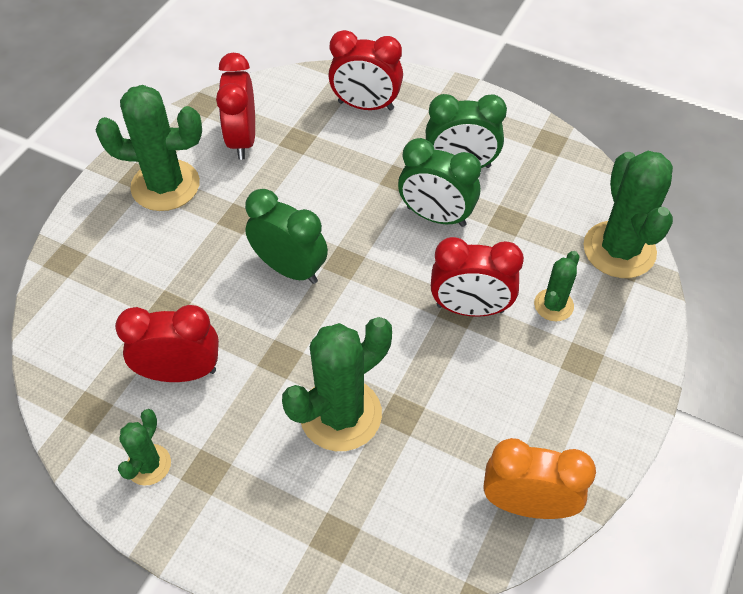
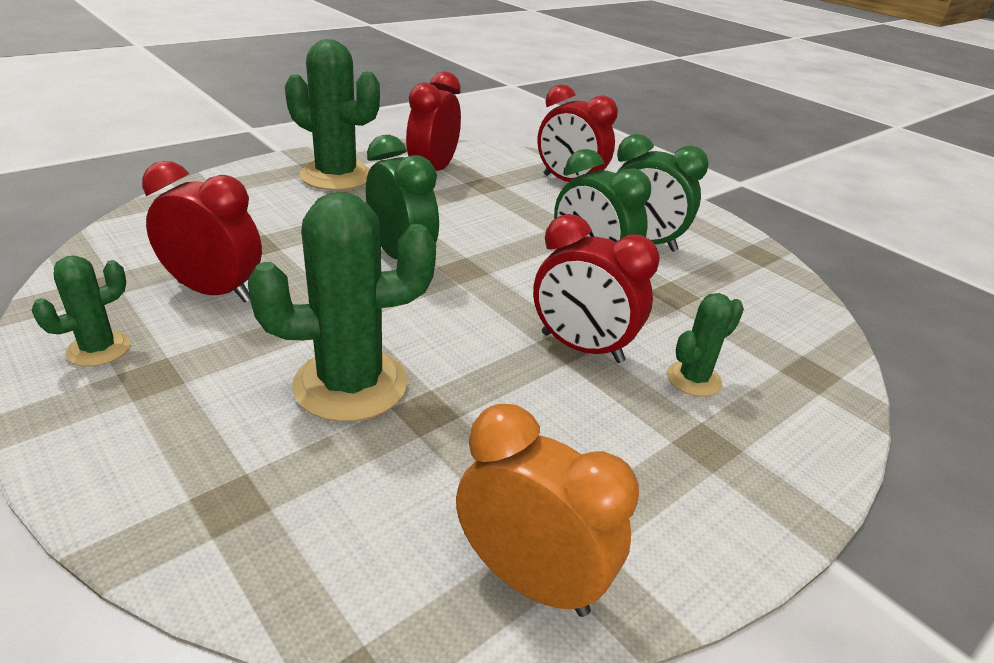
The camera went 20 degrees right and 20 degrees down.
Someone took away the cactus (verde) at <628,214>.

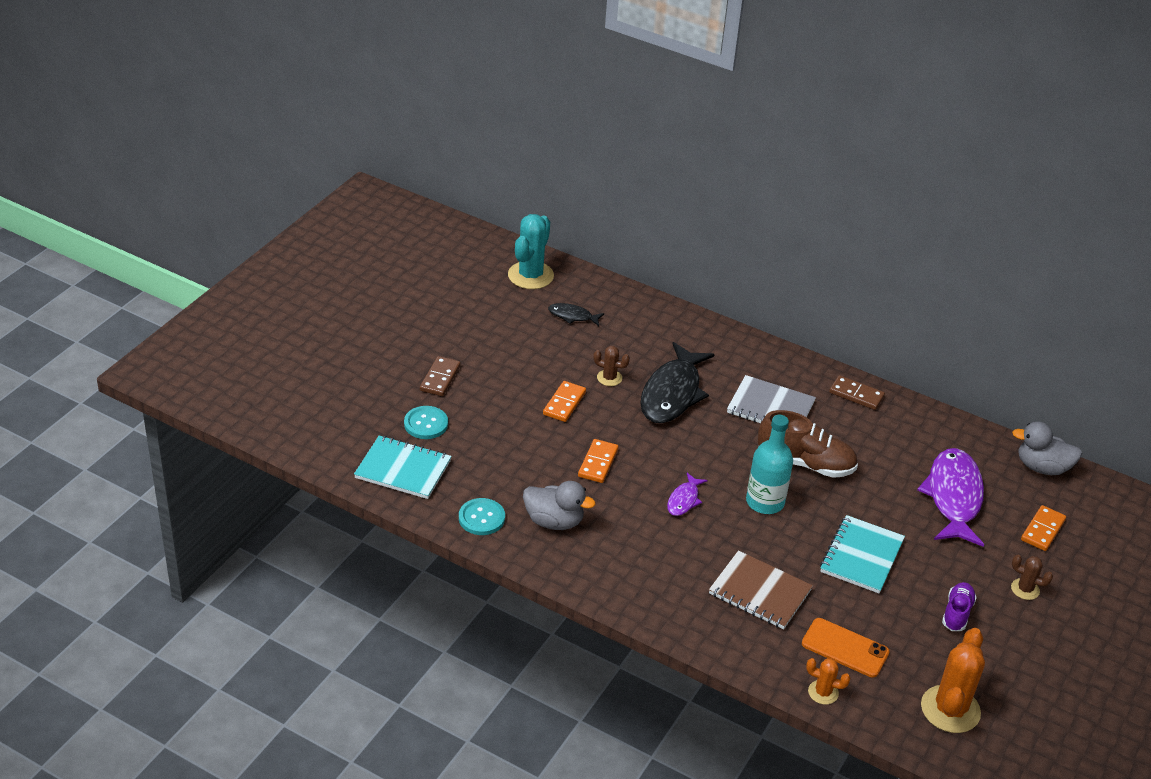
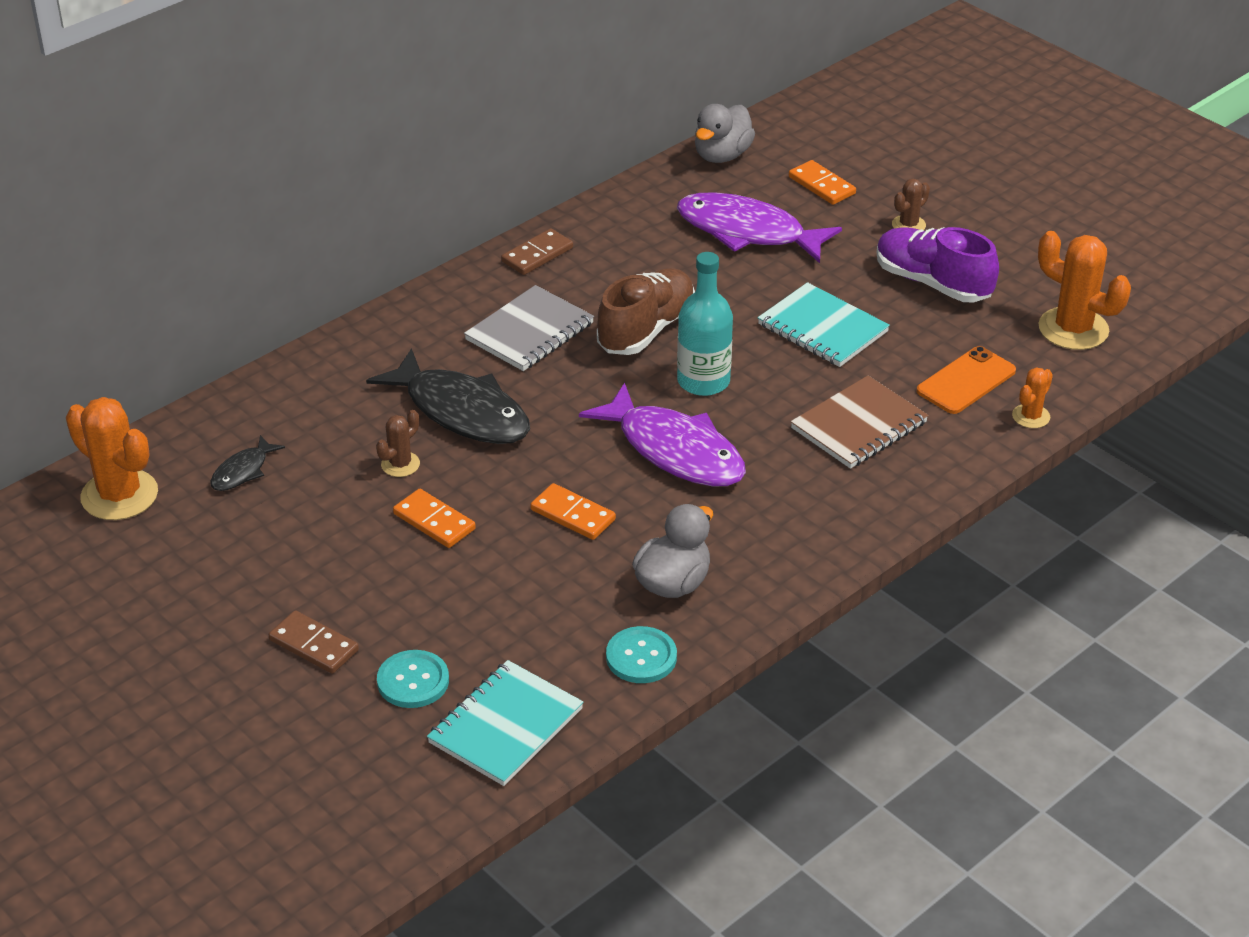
The camera went 70 degrees left and 0 degrees up.
Someone repainted the cactus (turquesa) at <531,251>, which became the cactus (naranja) at <112,458>.
Someone scaled the pez (morado) at <687,494> by 2.12.
Someone scaled the zapato (morado) at <959,606> by 1.73.

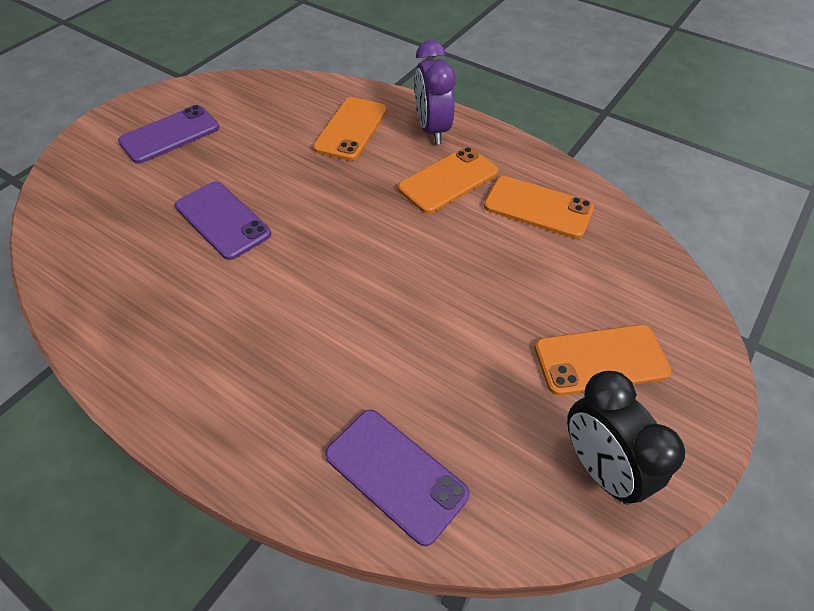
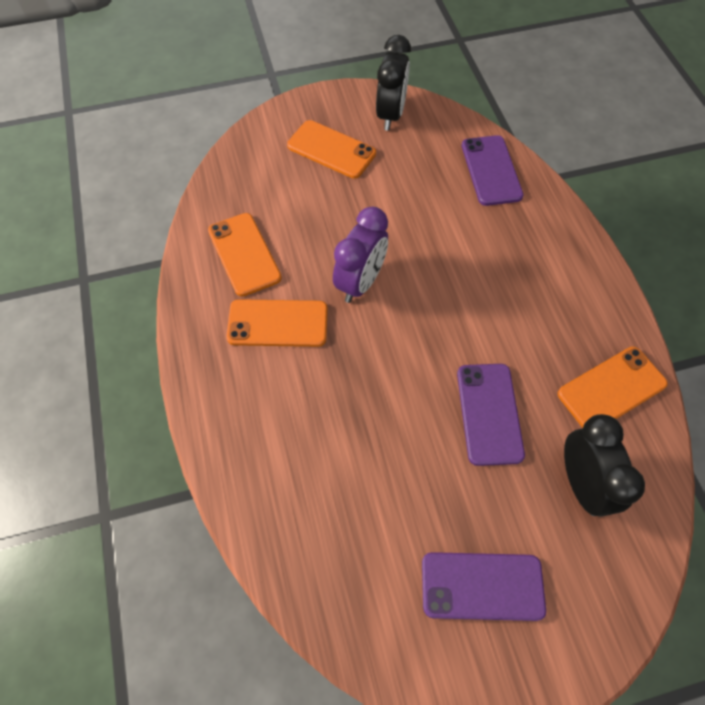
The camera went 140 degrees left and 10 degrees up.
Someone put down the despertador (negro) at <604,465>.
Someone carried the móvil (naranja) from <350,129> to <613,387>.
Someone carried the despertador (morado) from <435,92> to <360,255>.

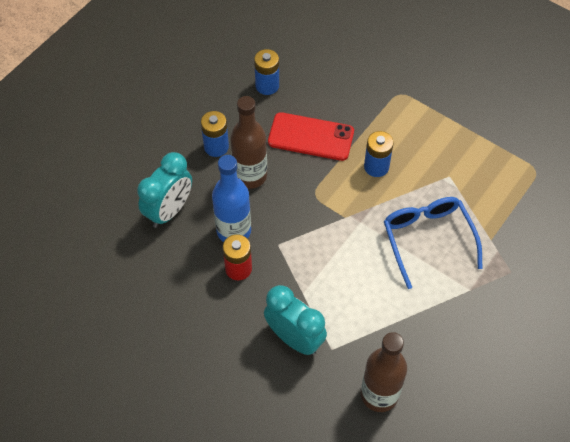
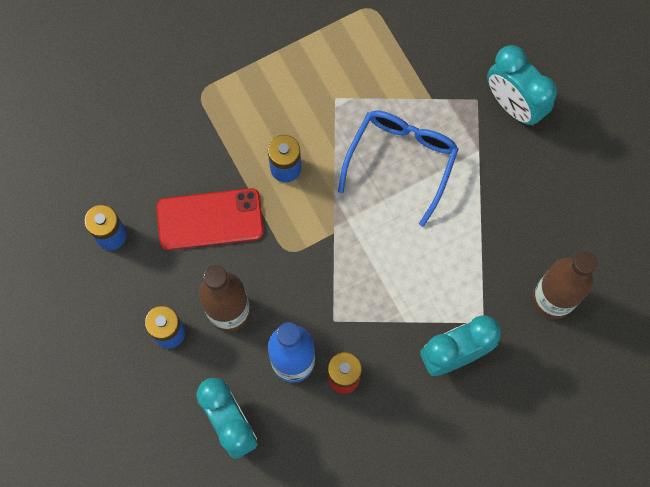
The camera went 65 degrees left and 15 degrees up.
Someone put down the despertador (turquesa) at <522,85>.
Someone rotated the móvil (rojo) at <311,136> by 45 degrees clockwise.
Someone rotated the gafas (azul) at <433,243> by 105 degrees clockwise.

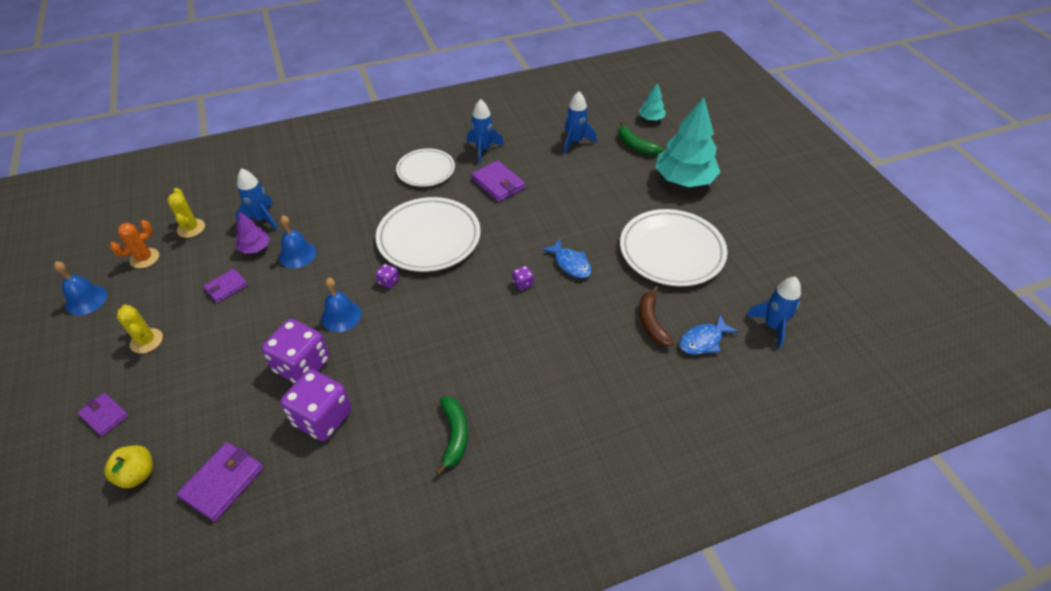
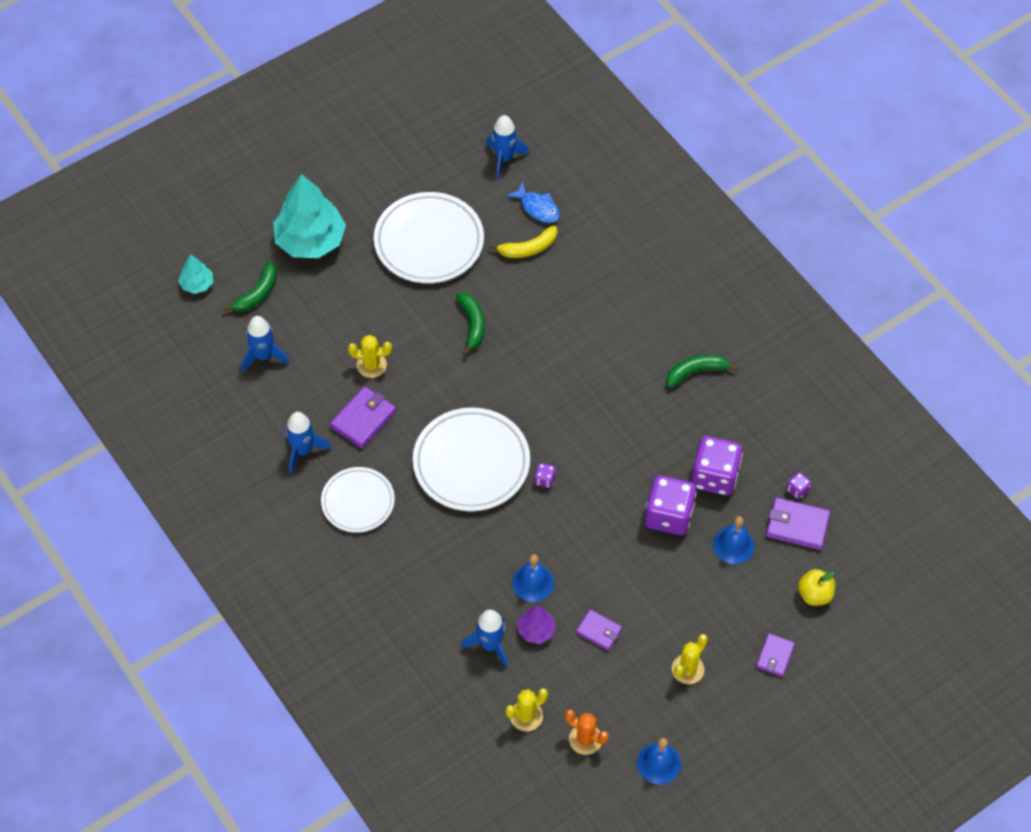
The camera went 105 degrees left and 10 degrees up.
Someone put down the cactus (amarillo) at <370,356>.
Someone carried the campana (azul) from <341,305> to <734,540>.
Someone carried the dado (morado) from <523,278> to <798,485>.
Someone swapped the pez (azul) at <566,258> for the plátano (verde) at <470,323>.
Someone repainted the plátano (marrón) at <656,316>, which became the plátano (amarillo) at <523,241>.

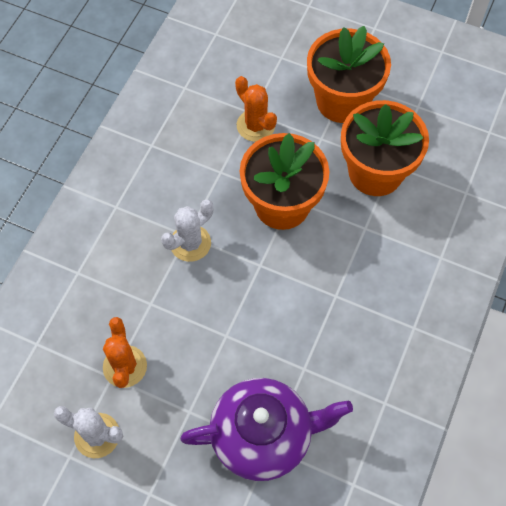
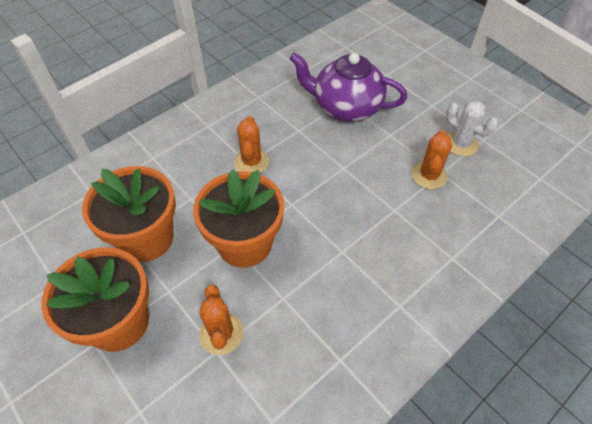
The camera went 155 degrees left and 10 degrees down.
Someone took away the cactus (blanco) at <187,230>.
Someone put down the cactus (naranja) at <251,144>.

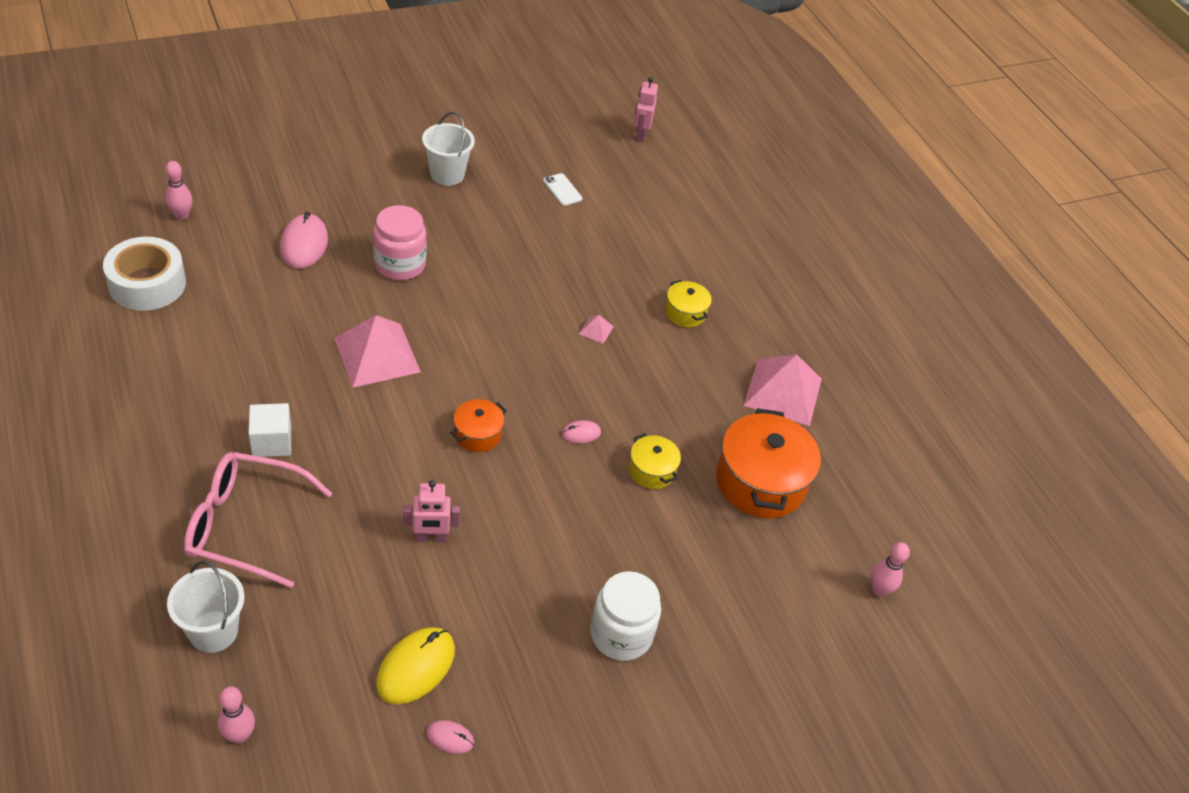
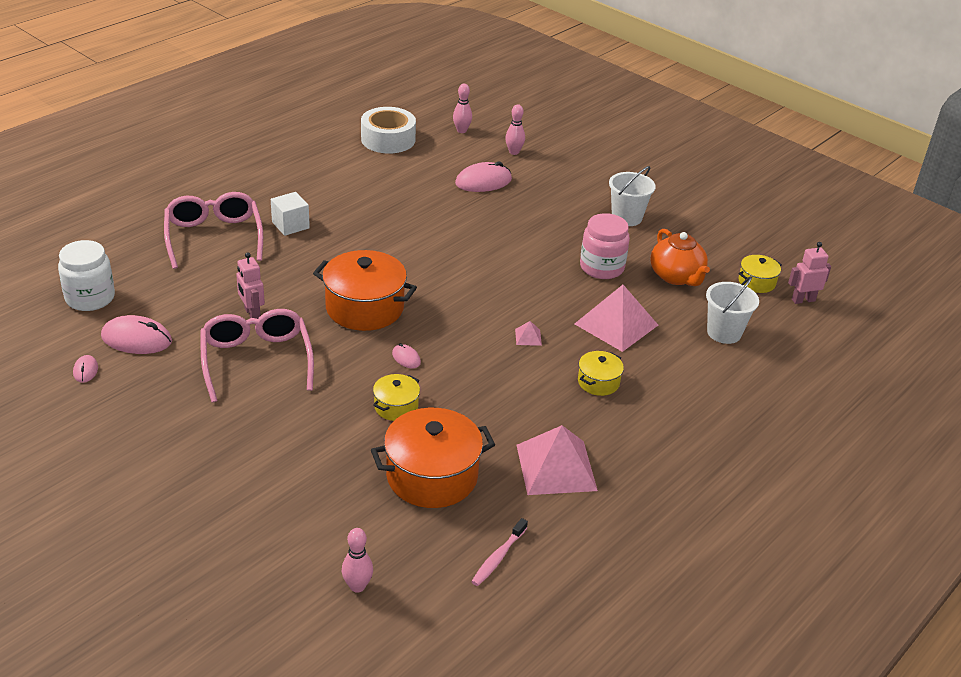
The camera went 70 degrees right and 10 degrees down.
Someone put down the gafas (rosa) at <257,356>.
Someone put down the cepillo de dientes (rosa) at <499,552>.
Someone put down the olla (amarillo) at <760,274>.
Someone carried the balde (blanco) from <206,607> to <732,310>.
Someone carried the bolo (rosa) from <236,714> to <515,129>.
Someone carried the pirámide (rosa) from <377,351> to <616,318>.
Someone carried the tarro (rosa) from <400,242> to <605,246>.
Someone carried the tarro (blanco) from <625,616> to <86,275>.
Someone swapped the móvil (blanco) at <562,189> for the tetera (naranja) at <680,257>.
Someone repainted the ratón (amarillo) at <415,665>, which became the ratón (rosa) at <136,334>.
Someone scaled the olla (naranja) at <478,425> by 1.96.

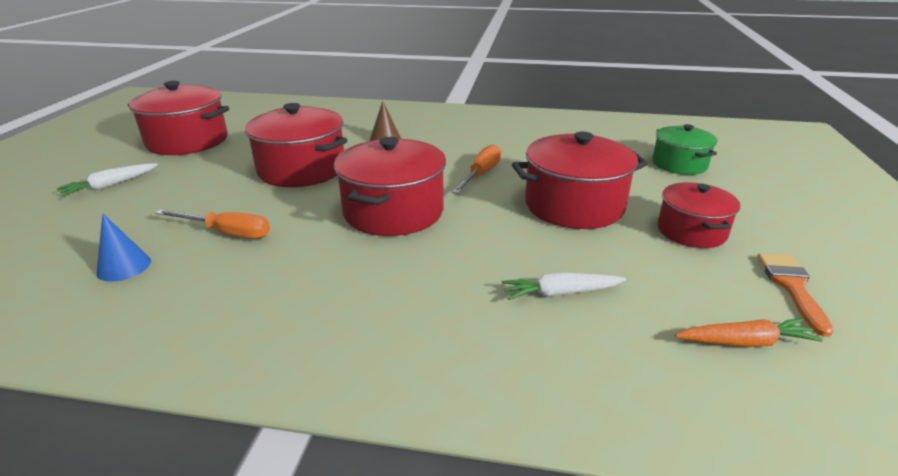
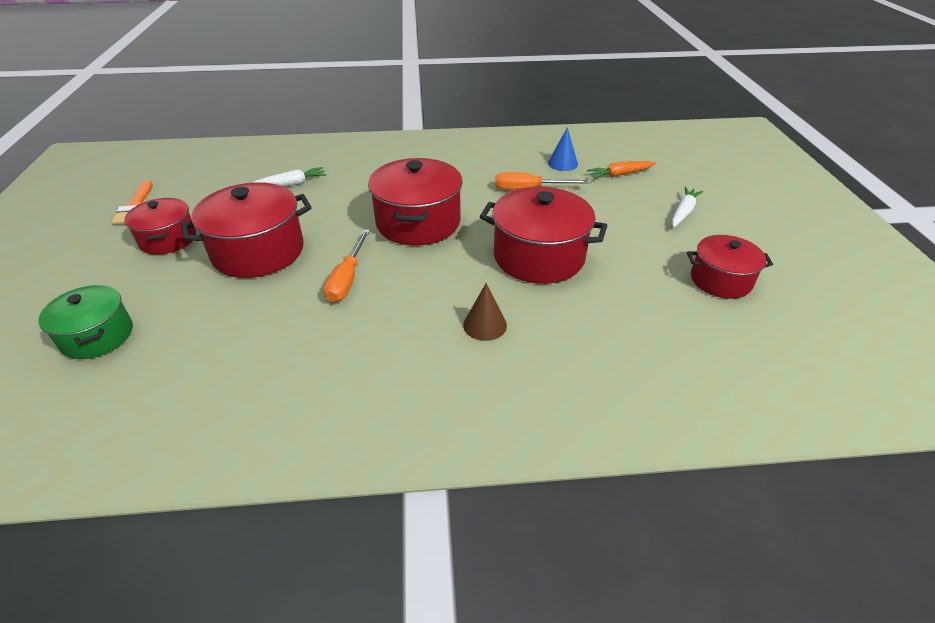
The camera went 165 degrees right and 10 degrees up.
Someone carried the zanahoria (naranja) from <749,332> to <621,170>.
Someone scaled the olla (rojo) at <178,118> by 0.62.

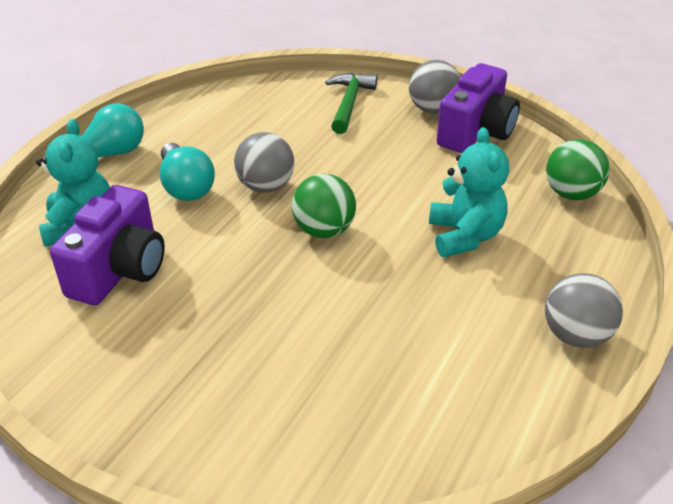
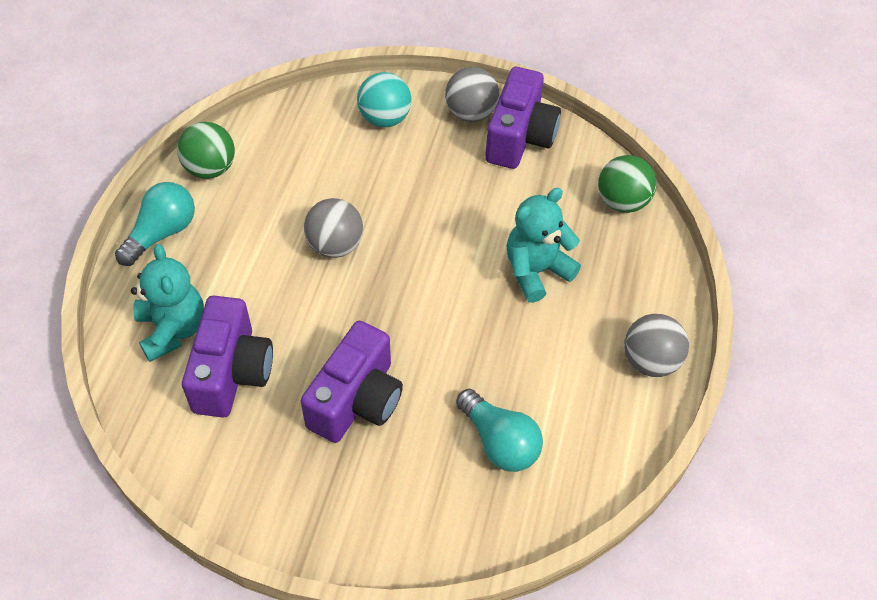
The camera went 15 degrees left and 15 degrees up.
Someone put down the cámara (morado) at <352,382>.
Someone carried the bombilla (turquesa) from <187,172> to <499,430>.
Someone carried the pelota (verde) from <324,206> to <206,150>.
Someone swapped the martillo (verde) at <351,103> for the pelota (turquesa) at <384,99>.
Someone rotated the osito (turquesa) at <469,192> by 105 degrees counterclockwise.

